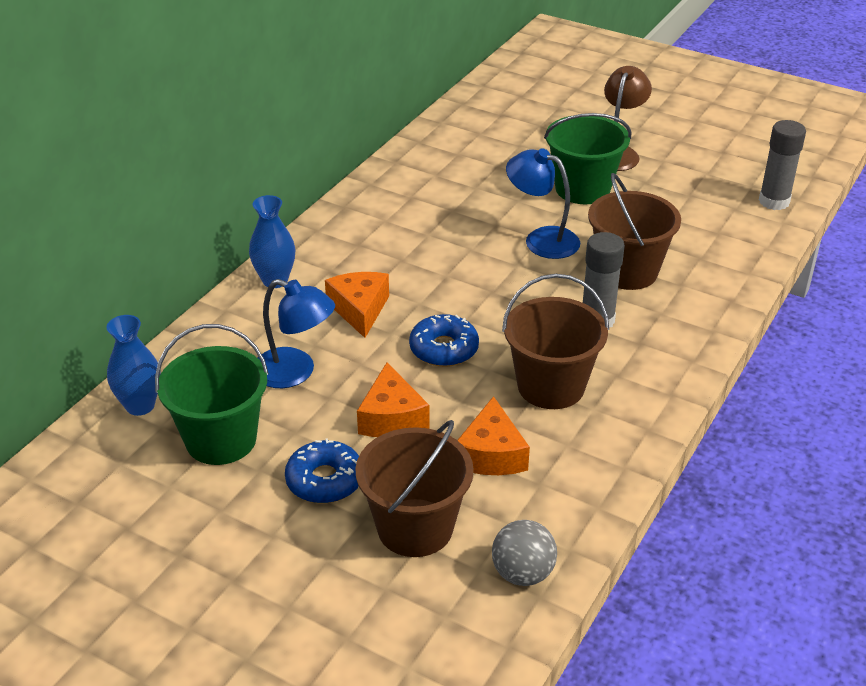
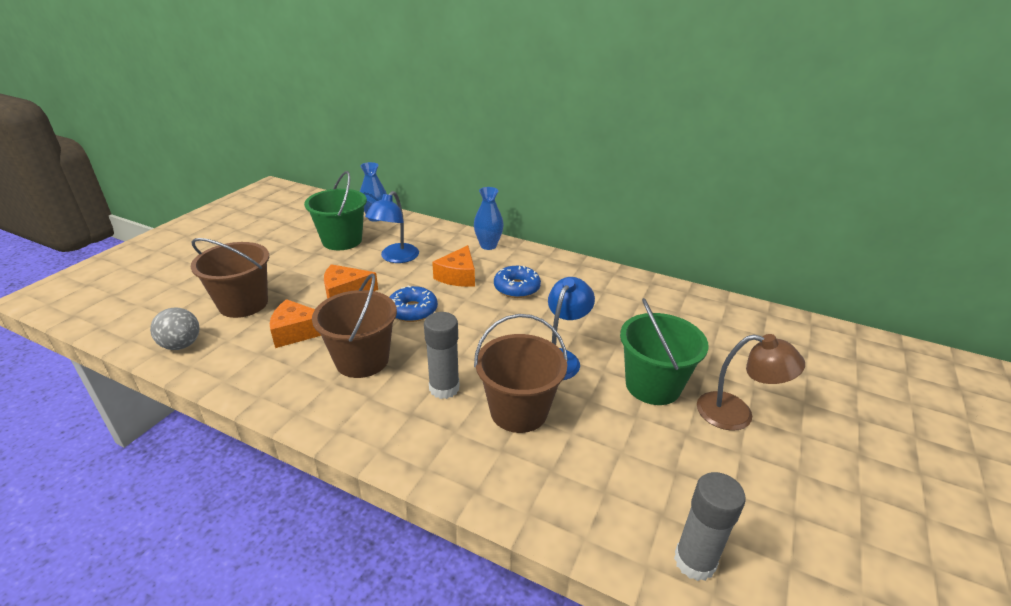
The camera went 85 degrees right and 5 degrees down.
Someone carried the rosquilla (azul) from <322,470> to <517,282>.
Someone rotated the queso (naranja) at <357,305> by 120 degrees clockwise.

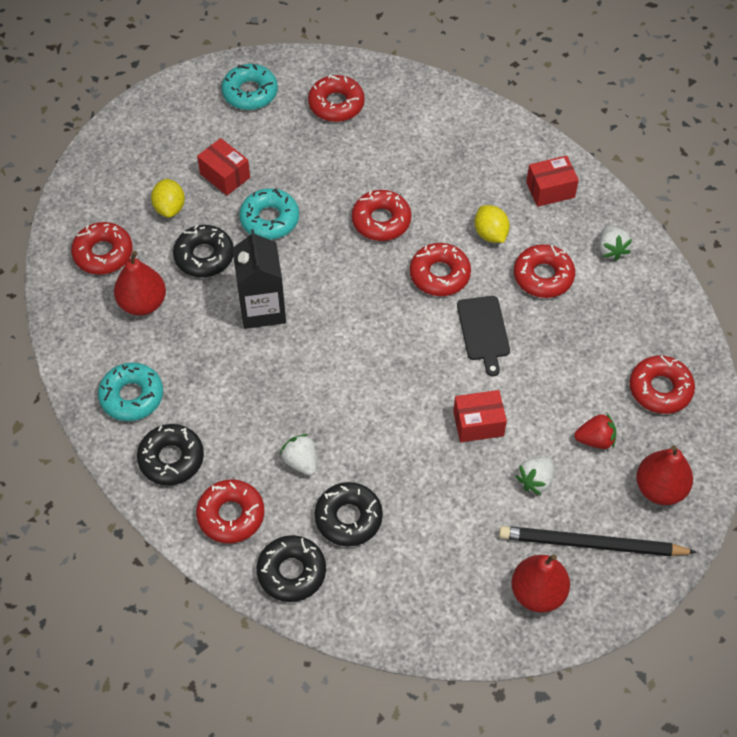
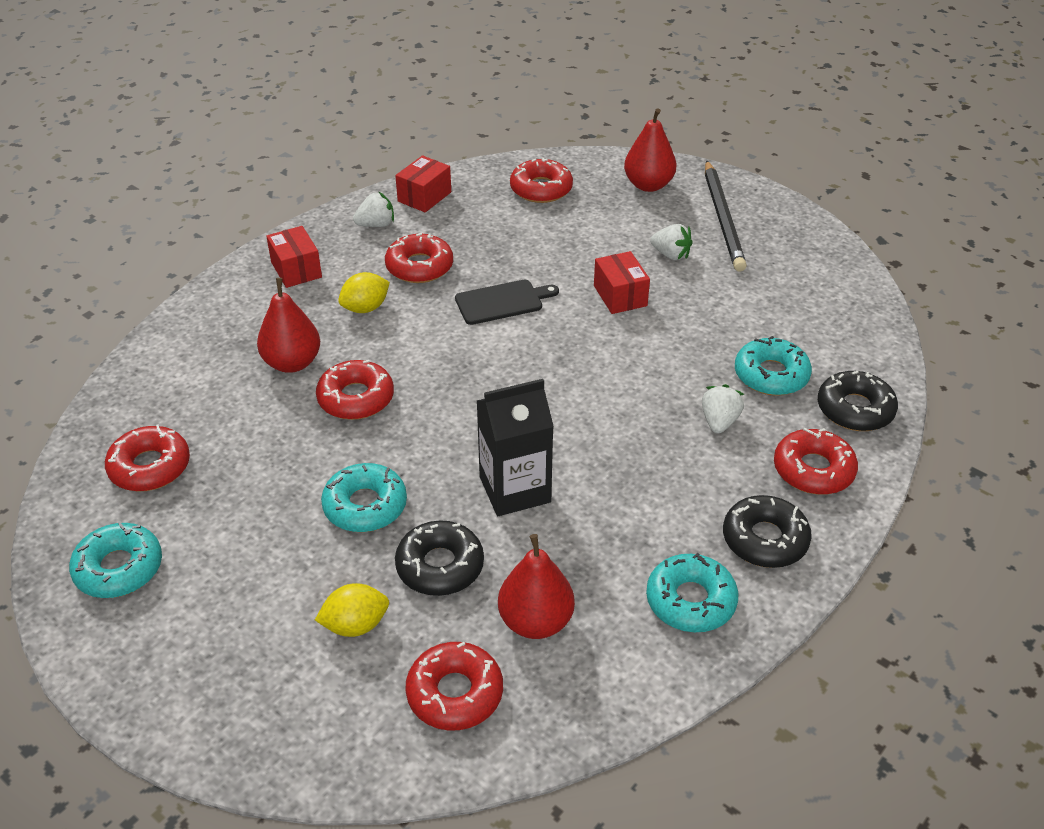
The camera went 100 degrees left and 15 degrees down.
Someone took away the rosquilla (rojo) at <440,269>.
Someone took away the fresa (rojo) at <595,430>.
Someone carried the caja (rojo) from <223,166> to <423,184>.
Someone carried the pera (rojo) from <540,583> to <288,325>.
Someone repainted the rosquilla (negro) at <349,514>, which became the rosquilla (turquesa) at <773,366>.
Someone rotated the fresa (blanco) at <298,455> by 150 degrees clockwise.

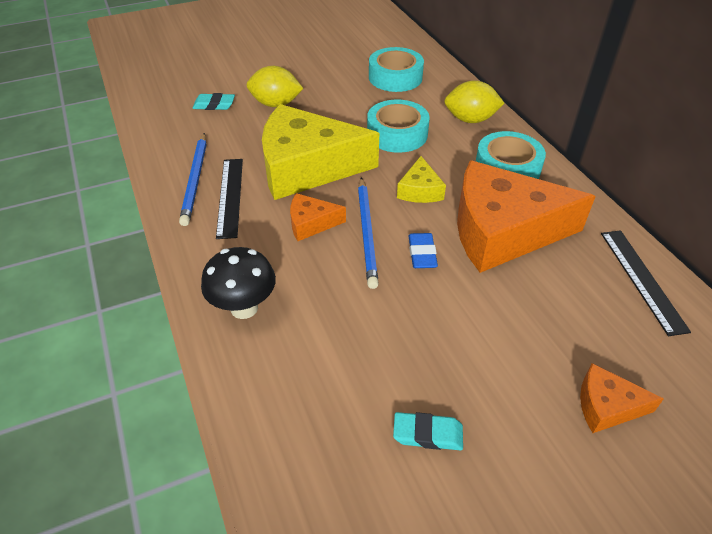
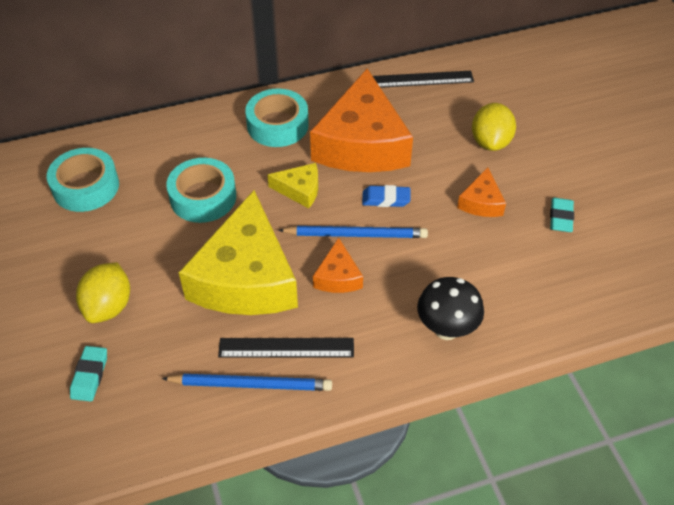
The camera went 85 degrees left and 5 degrees up.
Someone carried the limón (amarillo) from <474,101> to <494,127>.
Someone carried the queso (naranja) from <622,398> to <481,192>.

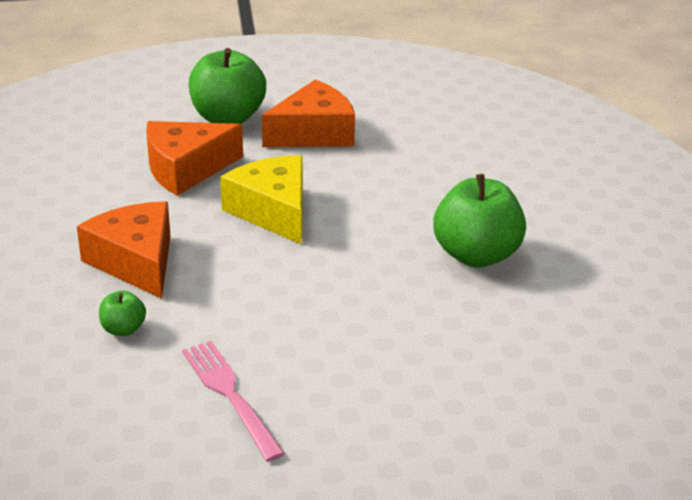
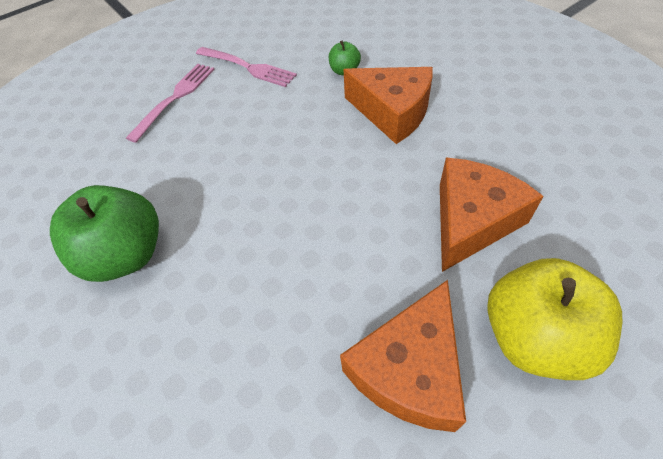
The camera went 155 degrees right and 20 degrees up.
Someone took away the queso (amarillo) at <261,200>.
Someone put down the tenedor (rosa) at <170,103>.
Someone repainted the manzana (verde) at <227,86>, which became the manzana (amarillo) at <554,319>.

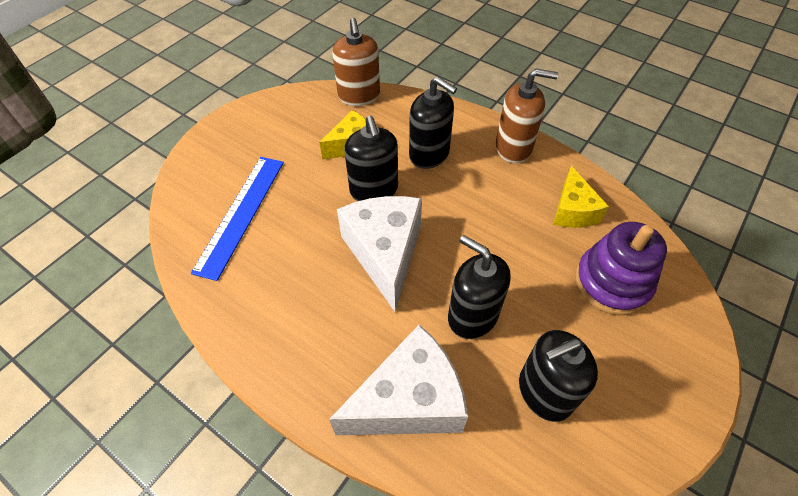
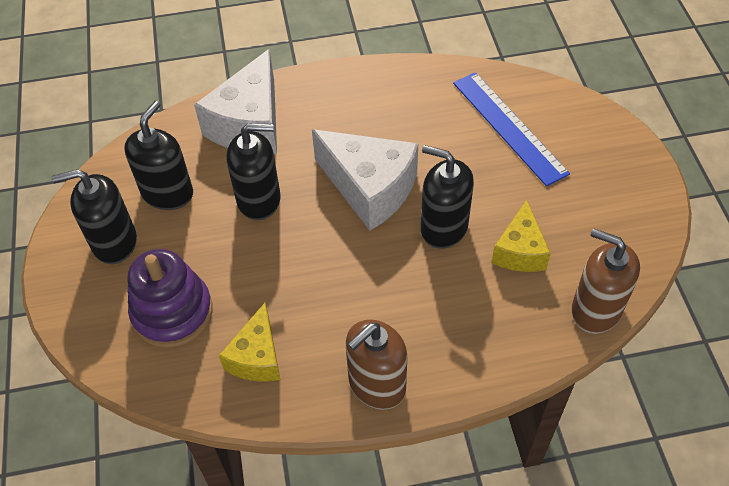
The camera went 135 degrees right and 0 degrees up.
Someone carried the dispensador de jabón (negro) from <433,123> to <94,216>.
Someone rotated the queso (amarillo) at <581,197> by 120 degrees counterclockwise.

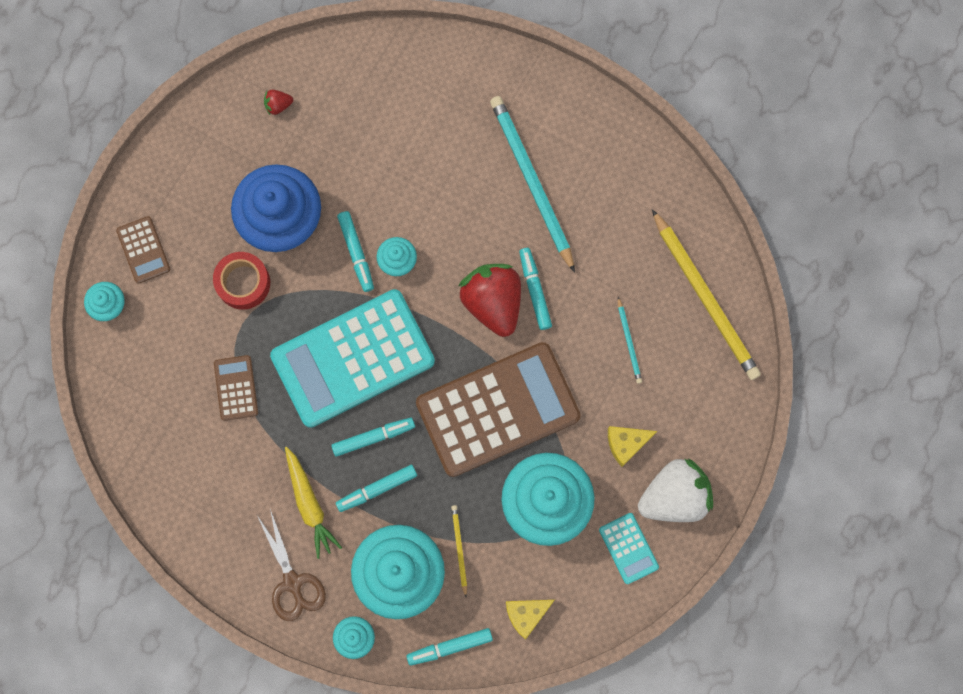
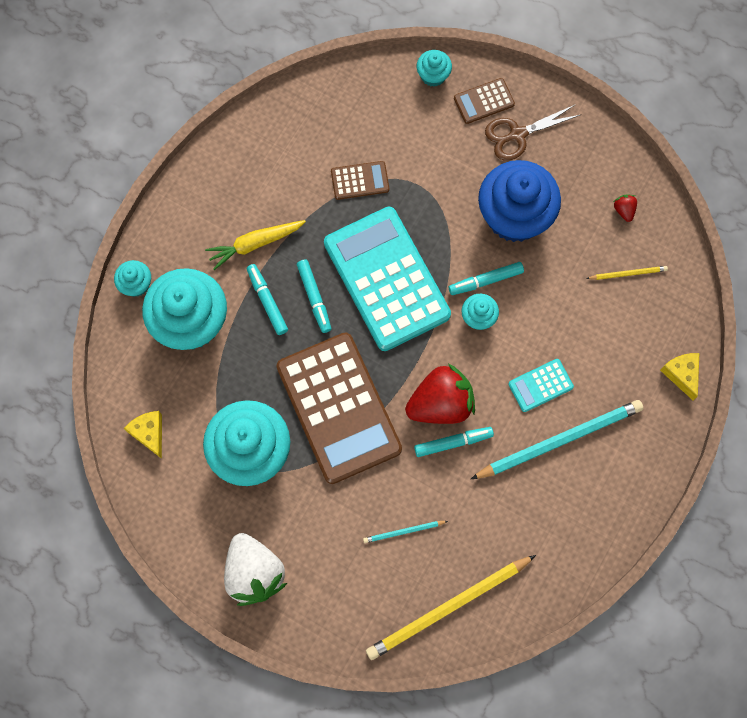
The camera went 90 degrees right and 5 degrees down.
Someone took away the cinta adhesiva (rojo) at <241,281>.
Someone took away the rotulador (turquesa) at <449,647>.
Someone carried the tijeras (marrón) from <291,565> to <532,132>.
Someone carried the lápiz (amarillo) from <459,551> to <627,273>.
Someone carried the calculadora (turquesa) from <629,548> to <541,385>.
Someone carried the queso (amarillo) from <632,446> to <679,376>.

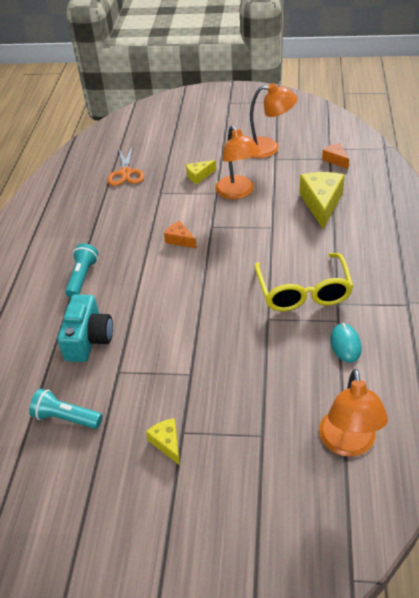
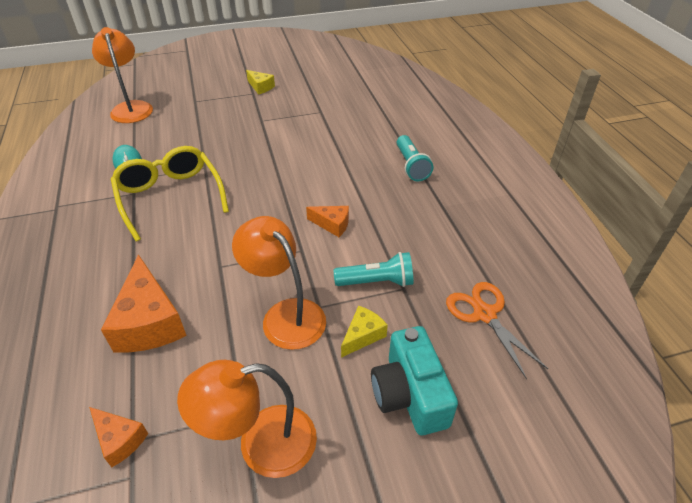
The camera went 155 degrees right and 0 degrees up.
Someone carried the lámpara de mano (turquesa) from <65,409> to <373,269>.
Someone carried the cámara (turquesa) from <85,328> to <414,380>.
Someone repainted the queso (amarillo) at <322,200>, which became the queso (naranja) at <144,303>.

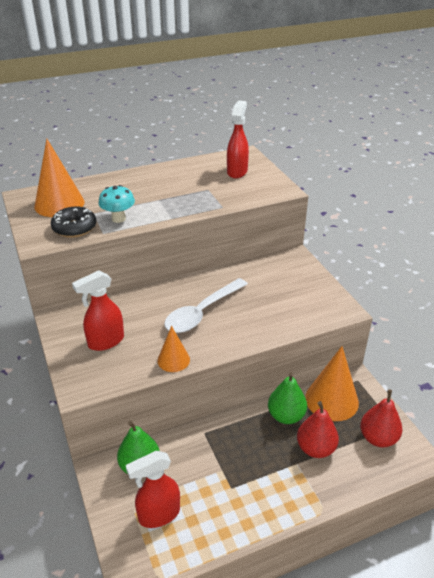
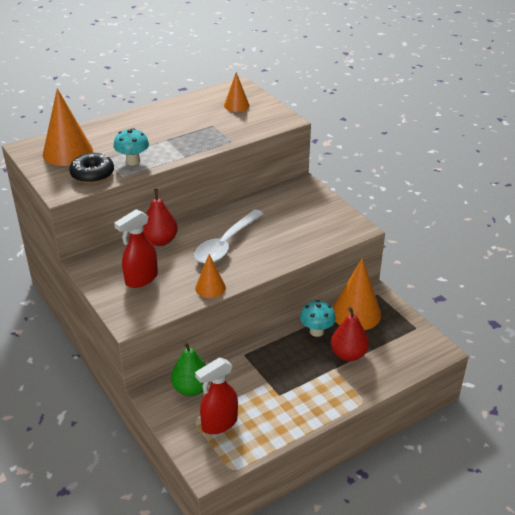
The camera went 10 degrees left and 0 degrees up.
Someone carried the pera (rojo) from <381,418> to <160,217>.
Someone swapped the pulverizador (rojo) at <238,140> for the cono (naranja) at <236,92>.
Someone swapped the pera (verde) at <287,398> for the seta (turquesa) at <318,318>.

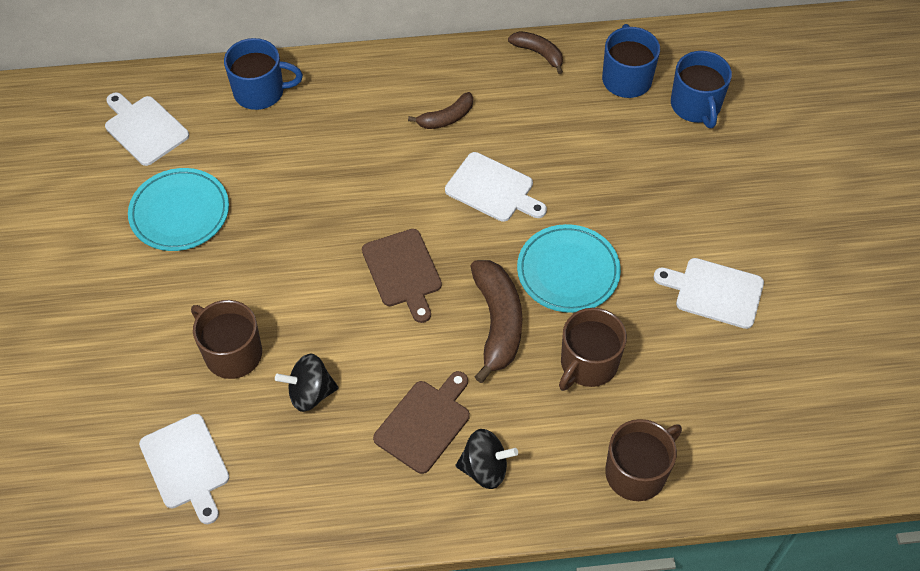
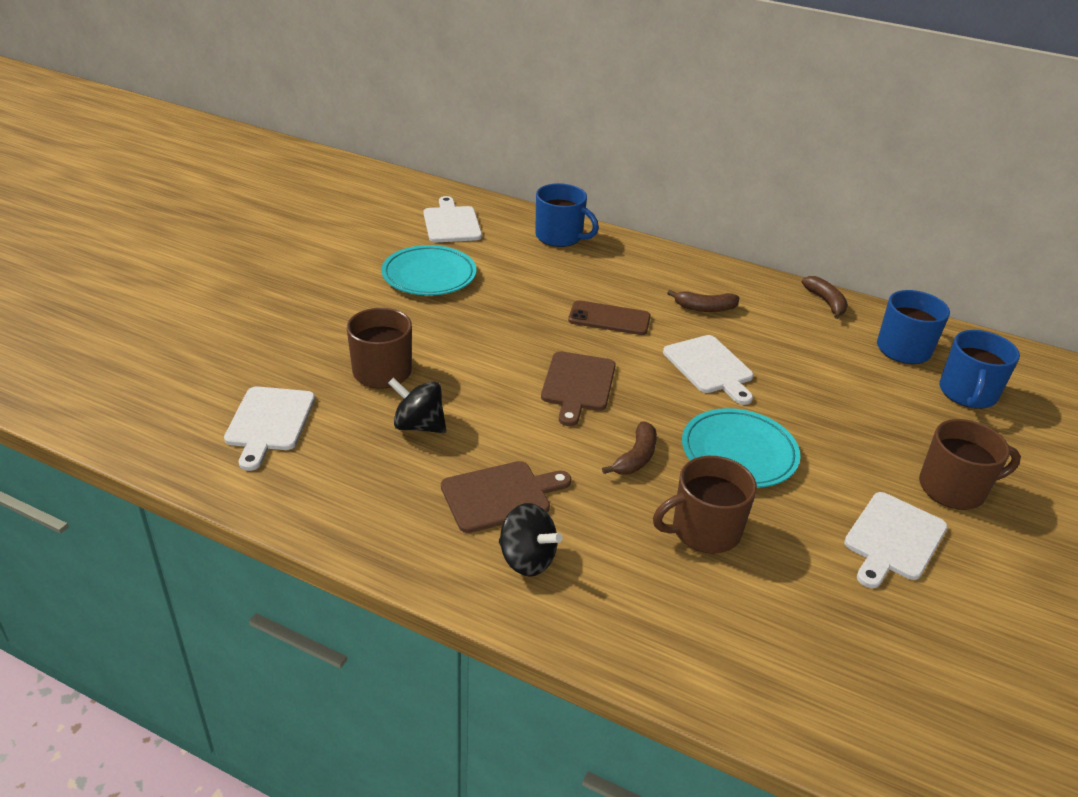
The camera went 30 degrees right and 20 degrees down.
Someone put down the móvil (marrón) at <609,317>.
Someone carried the taza (marrón) from <643,460> to <970,464>.
Someone rotated the tabla de cortar (blanco) at <709,293> by 105 degrees counterclockwise.
Someone scaled the plátano (marrón) at <496,321> by 0.58.

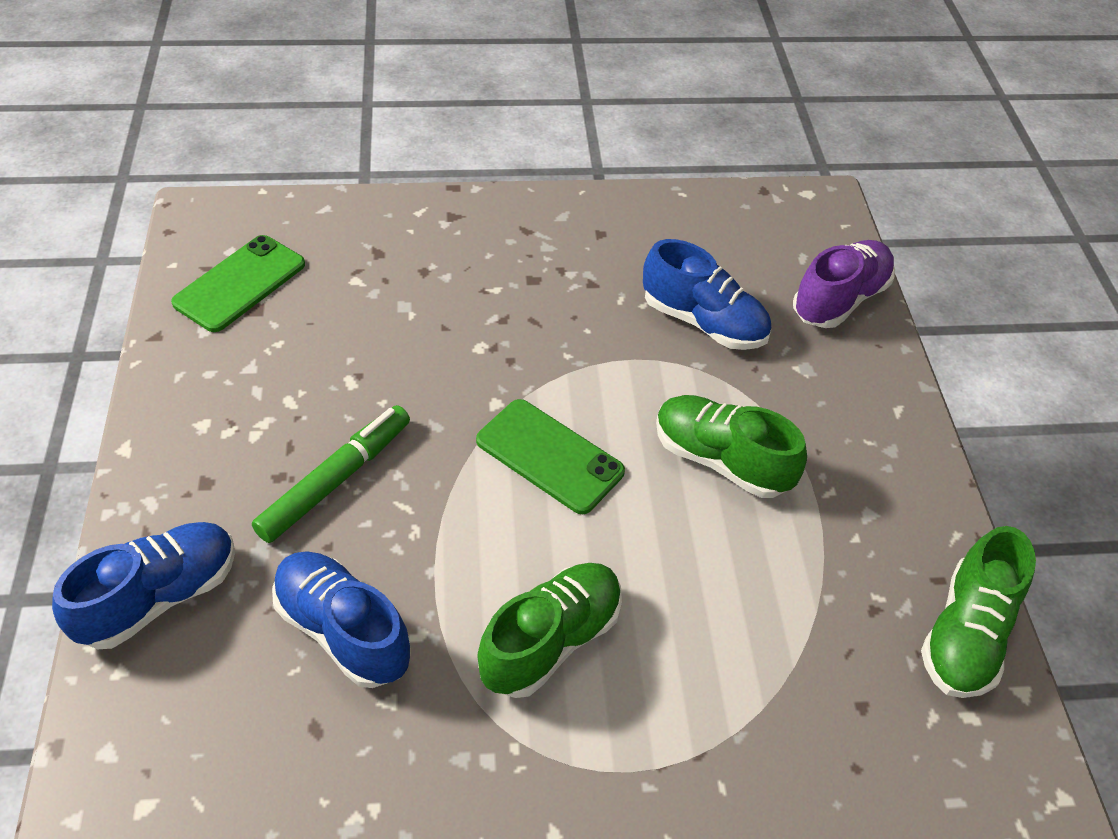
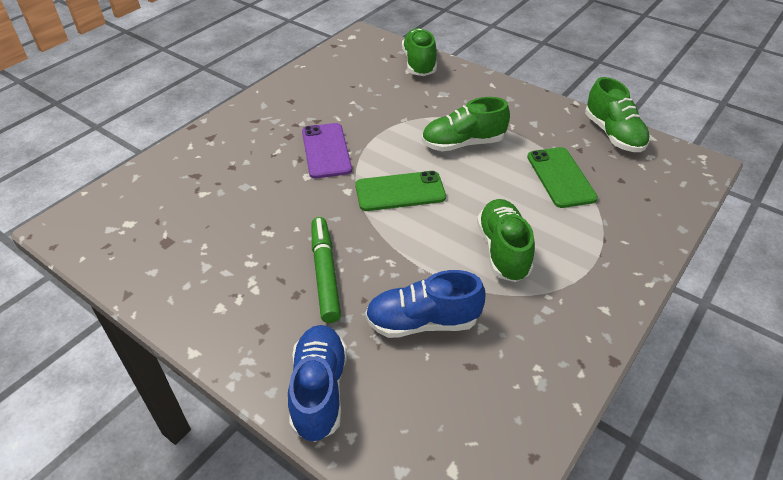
The camera went 45 degrees left and 5 degrees down.
Someone took away the zapato (azul) at <707,294>.
Someone put down the móvil (morado) at <327,150>.
Someone carried the móvil (verde) from <238,283> to <562,177>.
Someone repainted the zapato (morado) at <844,284>, which became the zapato (verde) at <419,52>.

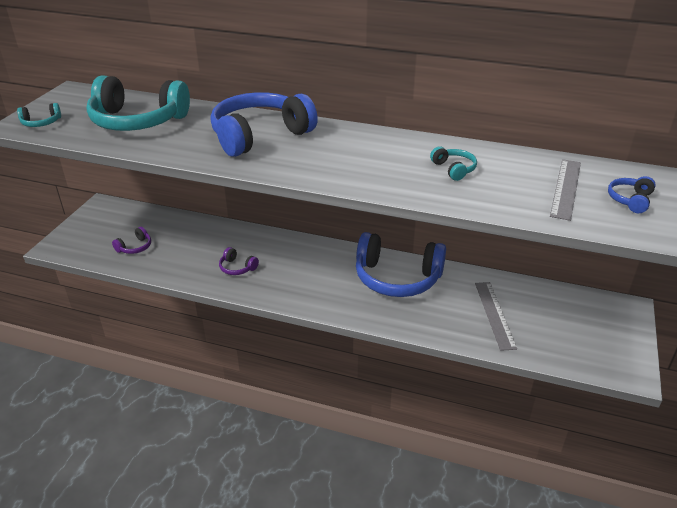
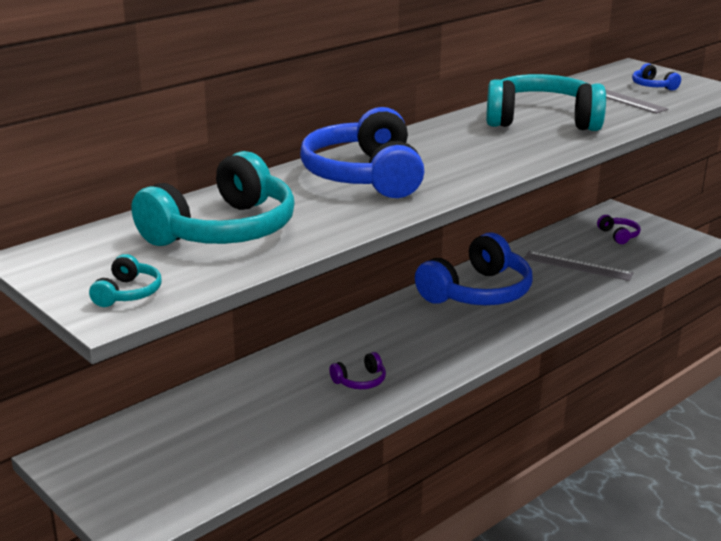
The camera went 60 degrees left and 10 degrees down.
Someone carried the auriculares (morado) from <131,240> to <619,229>.
Someone scaled the auriculares (turquesa) at <453,163> by 2.38.

